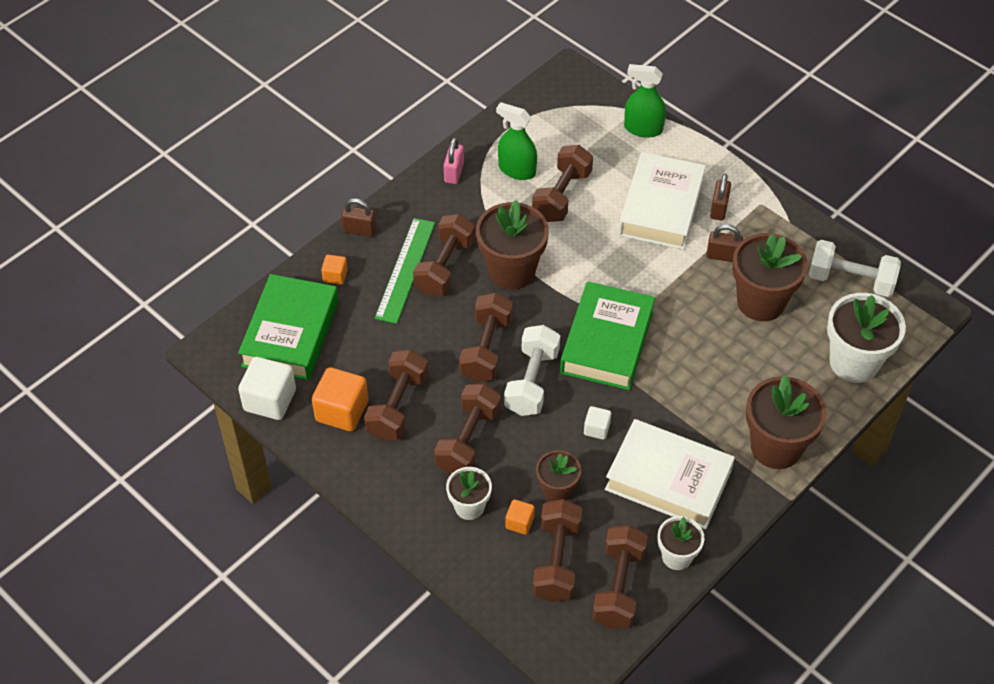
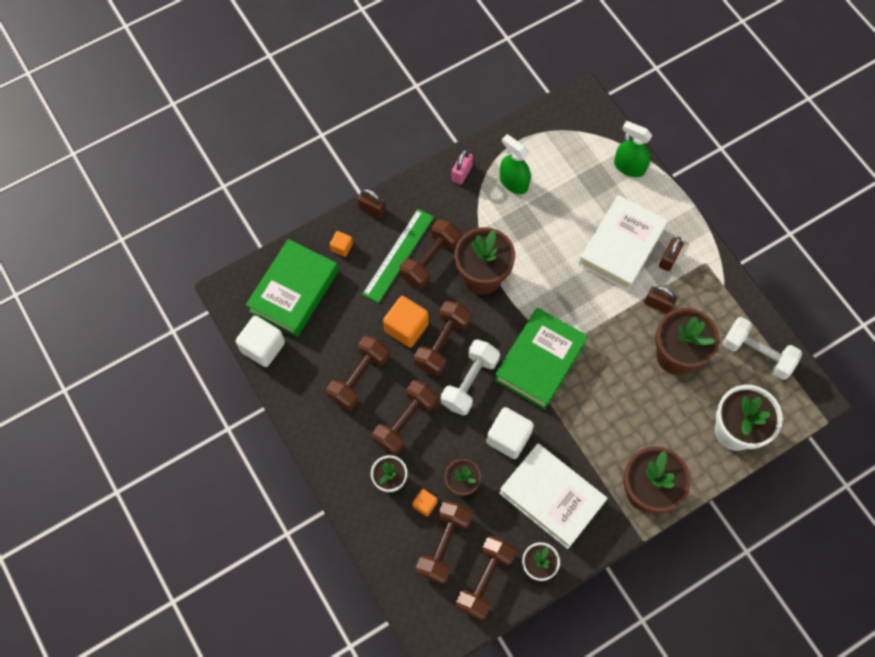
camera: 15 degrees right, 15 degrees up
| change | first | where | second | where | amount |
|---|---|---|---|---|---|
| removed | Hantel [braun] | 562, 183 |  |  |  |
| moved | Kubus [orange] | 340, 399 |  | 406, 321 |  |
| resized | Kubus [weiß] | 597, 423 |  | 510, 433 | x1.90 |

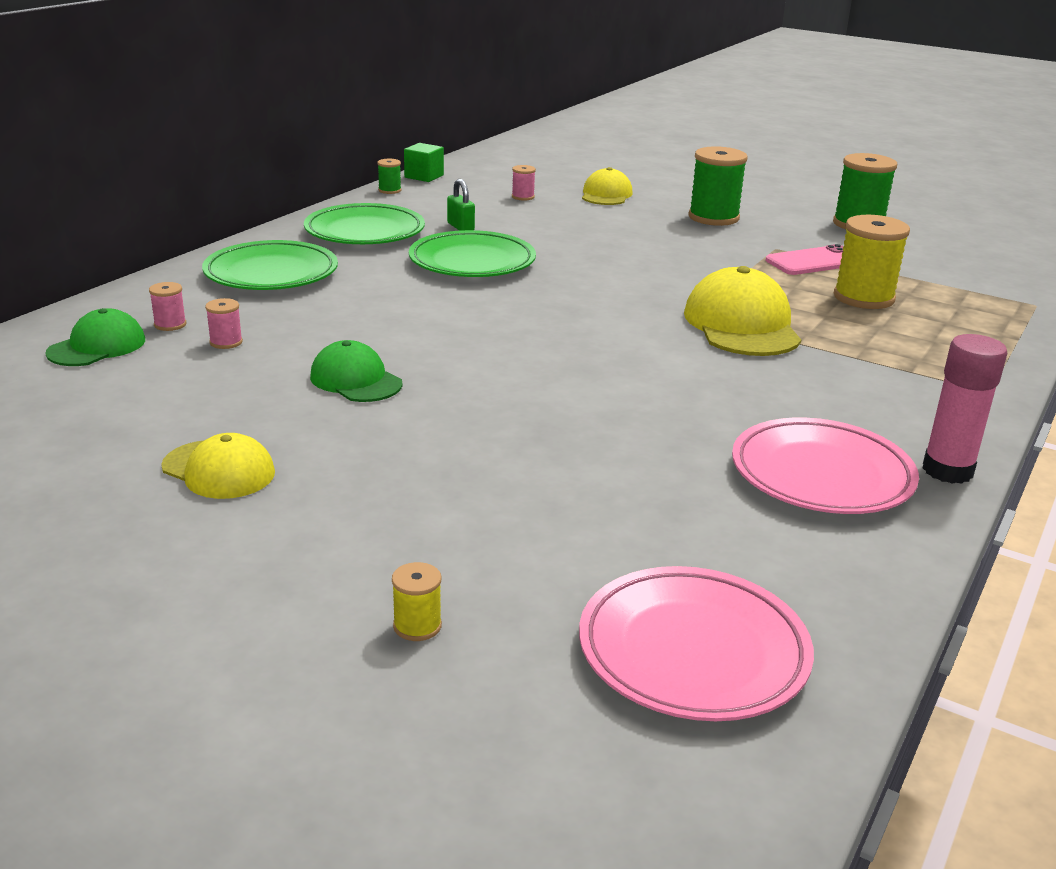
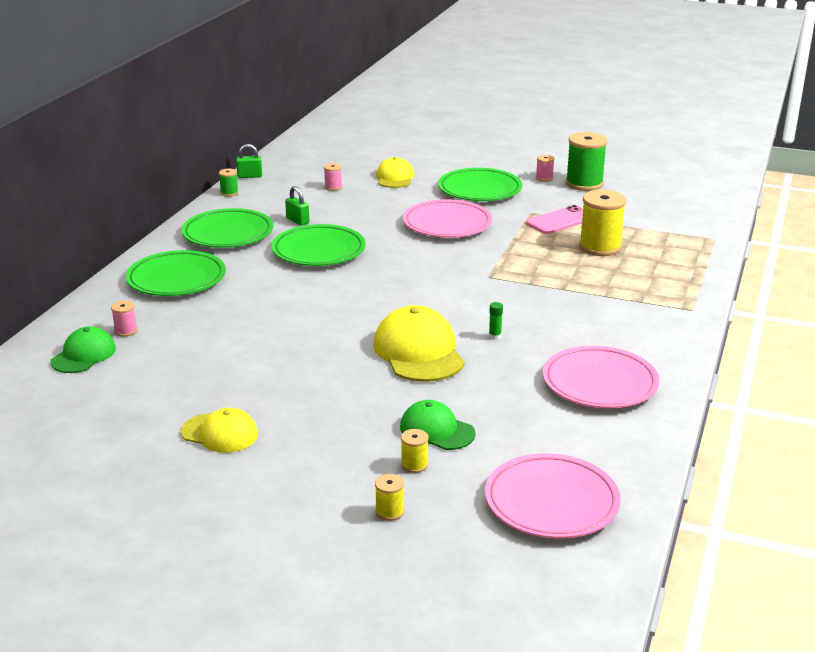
camera: 10 degrees left, 0 degrees up
| change | first | where | second | where | amount |
|---|---|---|---|---|---|
| replaced | Kubus [grün] | 424, 162 | Vorhängeschloss [grün] | 249, 161 |  |
| replaced | Garnrolle [grün] | 718, 186 | Teller [grün] | 480, 184 |  |
| moved | Kappe [gelb] | 742, 311 |  | 419, 343 |  |
| moved | Garnrolle [rosa] | 224, 323 |  | 545, 168 |  |
| removed | Klebestift [rosa] | 965, 409 |  |  |  |
| moved | Kappe [grün] | 356, 371 |  | 438, 425 |  |
| added |  |  | Teller [rosa] | 447, 218 |  |
| added |  |  | Klebestift [grün] | 496, 321 |  |
| added |  |  | Garnrolle [gelb] | 415, 451 |  |

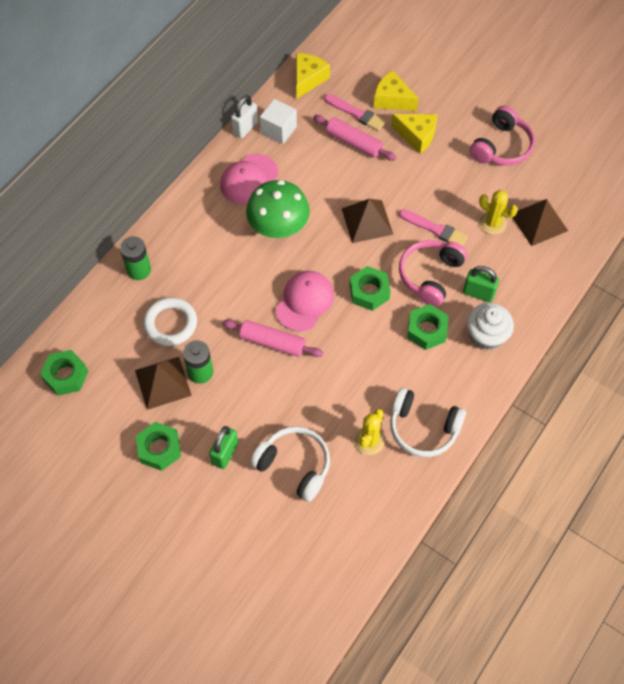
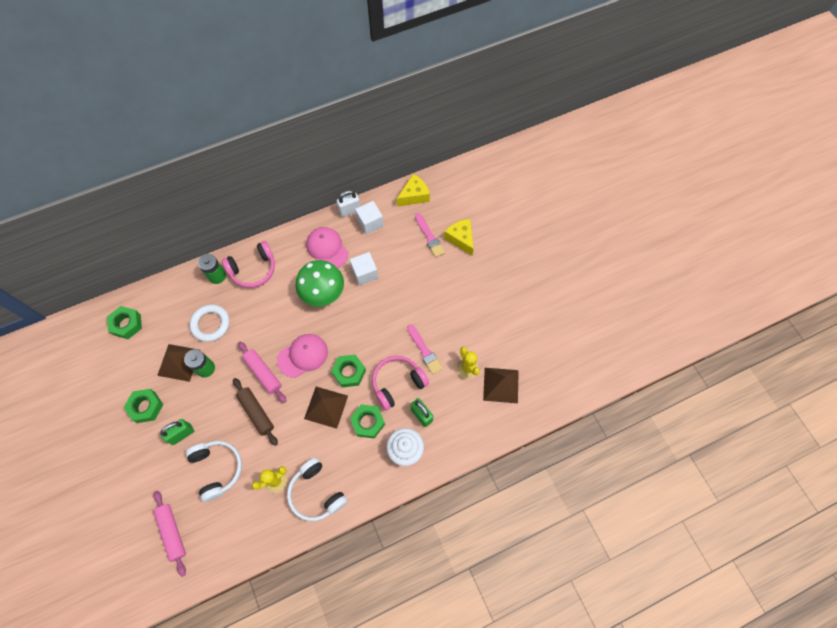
camera: 30 degrees right, 5 degrees up
| change | first | where | second | where | amount |
|---|---|---|---|---|---|
| moved | Kopfhörer [rosa] | 502, 136 |  | 248, 264 |  |
| removed | Käse [gelb] | 414, 134 |  |  |  |
| moved | Nudelholz [rosa] | 355, 138 |  | 169, 533 |  |
| turned | Kappe [rosa] | 249, 179 |  | 327, 247 | 75 degrees clockwise |
| moved | Pyramide [braun] | 367, 221 |  | 326, 408 |  |
| added |  |  | Kubus [weiß] | 364, 269 |  |
| added |  |  | Nudelholz [braun] | 255, 412 |  |

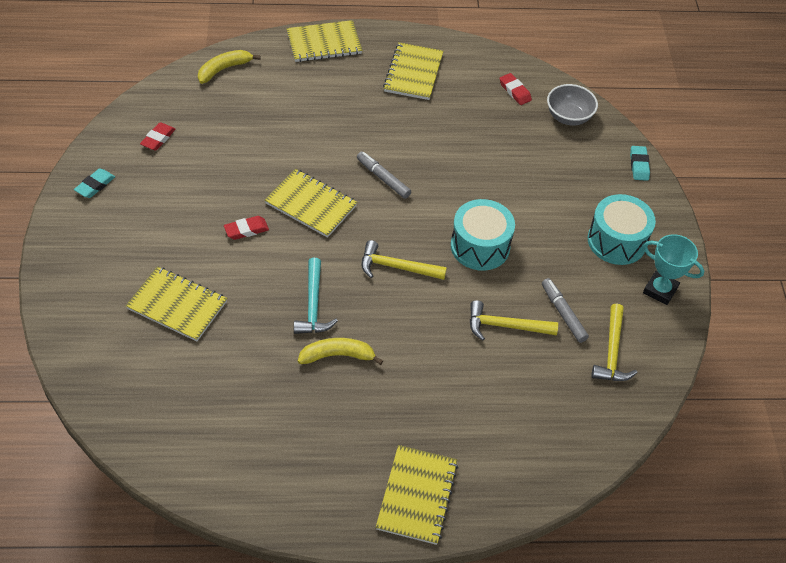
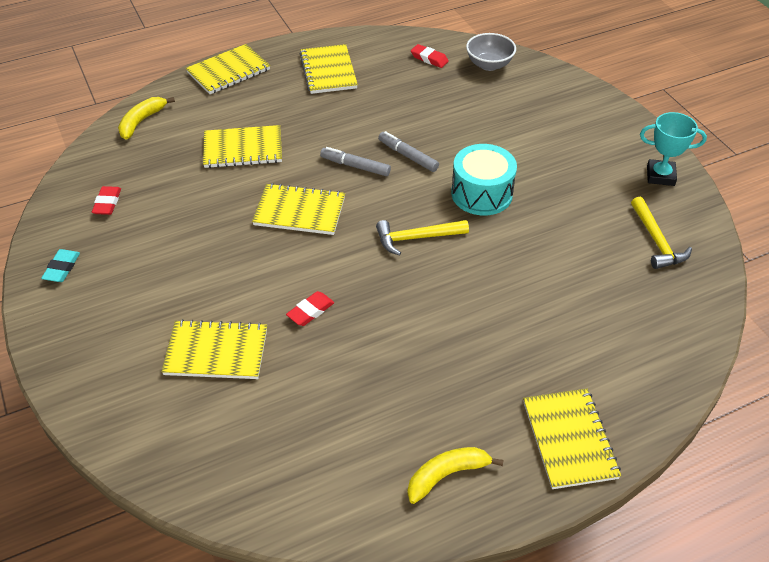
camera: 20 degrees left, 5 degrees down
| change | first | where | second | where | amount |
|---|---|---|---|---|---|
| removed | Radiergummi [türkis] | 640, 163 |  |  |  |
| removed | Trommel [türkis] | 622, 229 |  |  |  |
| moved | Radiergummi [rot] | 246, 228 |  | 310, 308 |  |
| removed | Hammer [türkis] | 316, 296 |  |  |  |
| moved | Filzstift [grau] | 565, 310 |  | 408, 151 |  |
| removed | Hammer [gelb] | 514, 320 |  |  |  |
| moved | Banane [gelb] | 340, 351 |  | 455, 475 |  |
| added |  |  | Notizbuch [gelb] | 242, 146 |  |

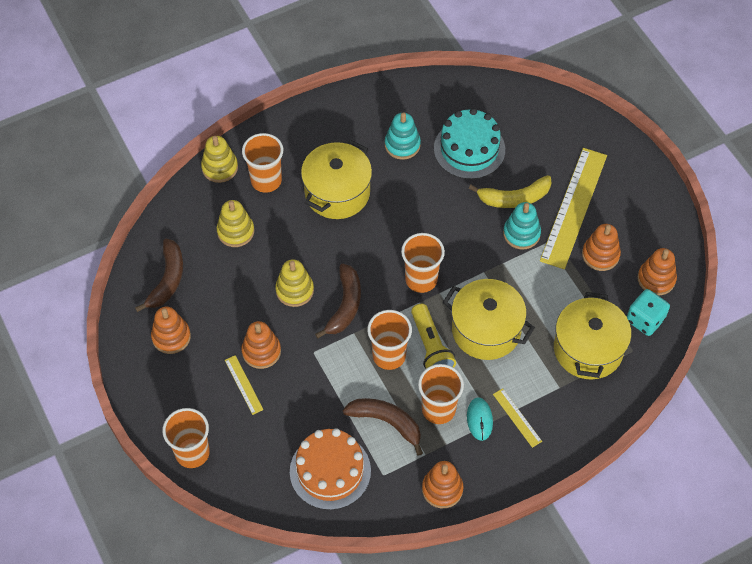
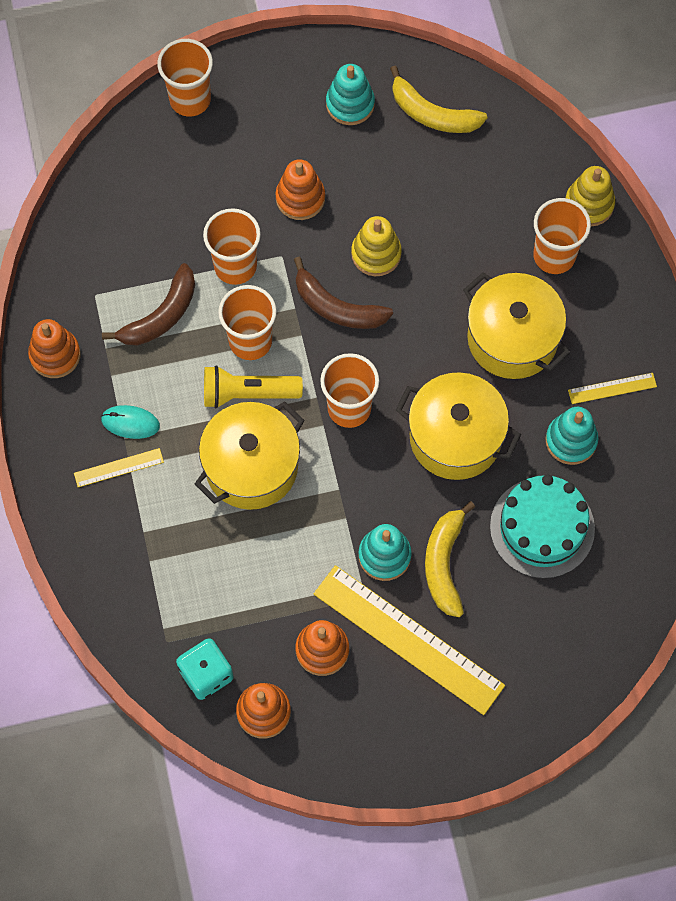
camera: 105 degrees right, 10 degrees up
| change | first | where | second | where | amount |
|---|---|---|---|---|---|
| removed | Stapelspielzeug [gelb] | 235, 223 |  |  |  |
| recoloured | Banane [braun] | 159, 275 | Banane [gelb] | 438, 99 |  |
| moved | Kochtopf [gelb] | 593, 335 |  | 458, 426 |  |
| recoloured | Stapelspielzeug [orange] | 171, 330 | Stapelspielzeug [türkis] | 350, 94 |  |
| moved | Lineal [gelb] | 244, 385 |  | 612, 388 |  |
| moved | Becher [orange] | 441, 394 |  | 232, 246 |  |
| removed | Kuchen [orange] | 330, 469 |  |  |  |

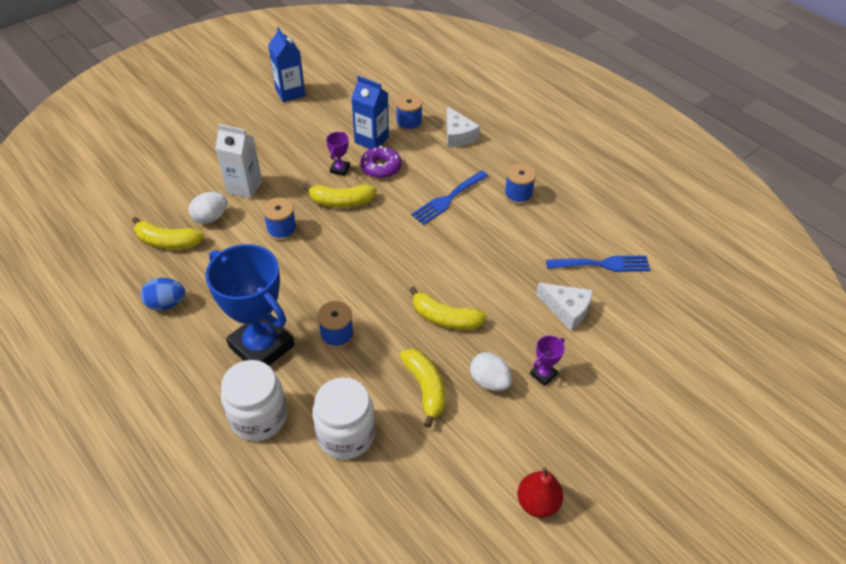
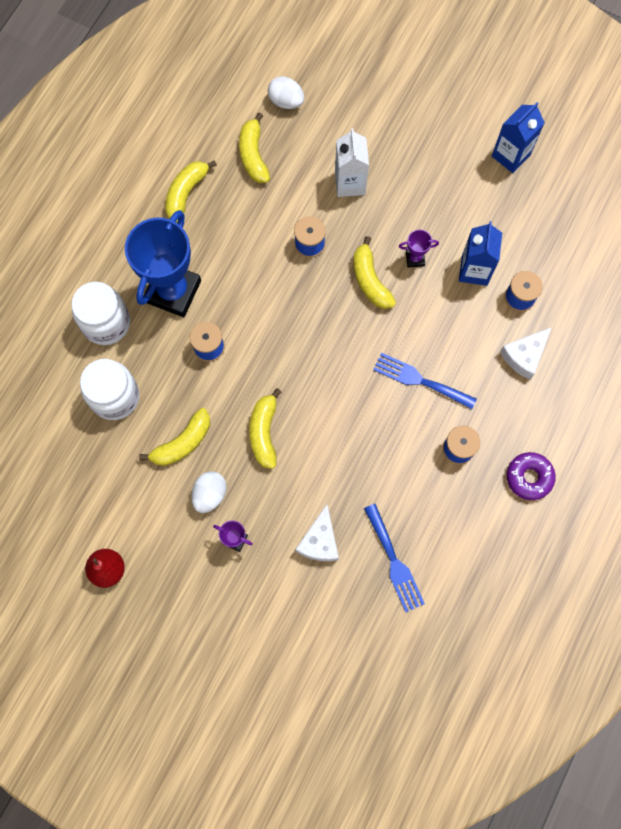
camera: 70 degrees right, 25 degrees up
| change | first | where | second | where | amount |
|---|---|---|---|---|---|
| moved | Donut [lila] | 380, 162 |  | 531, 476 |  |
| moved | Ei [weiß] | 208, 208 |  | 286, 92 |  |
| replaced | Ei [blau] | 163, 294 | Banane [gelb] | 191, 191 |  |

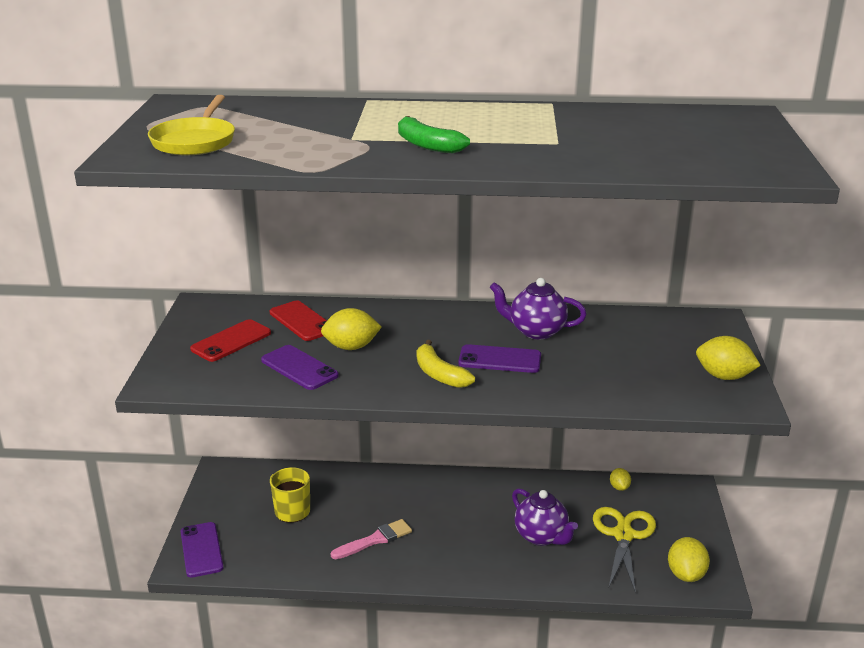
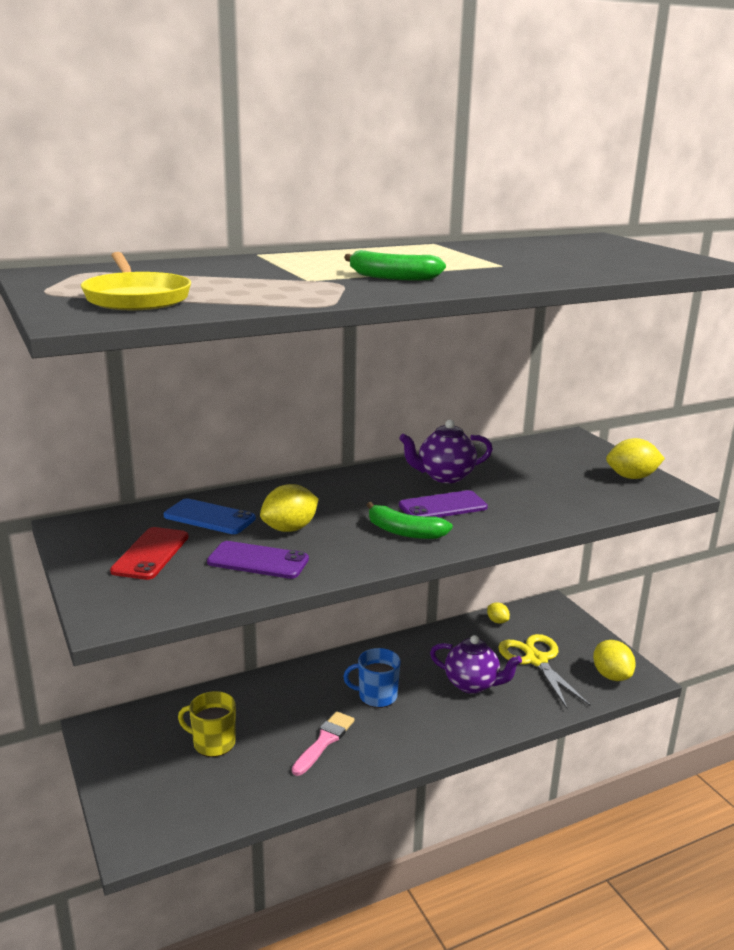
camera: 30 degrees left, 5 degrees down
| change | first | where | second | where | amount |
|---|---|---|---|---|---|
| recoloured | Handy [rot] | 298, 320 | Handy [blau] | 210, 516 |  |
| recoloured | Banane [gelb] | 446, 364 | Banane [grün] | 410, 520 |  |
| removed | Handy [lila] | 202, 550 |  |  |  |
| added |  |  | Tasse [blau] | 372, 678 |  |

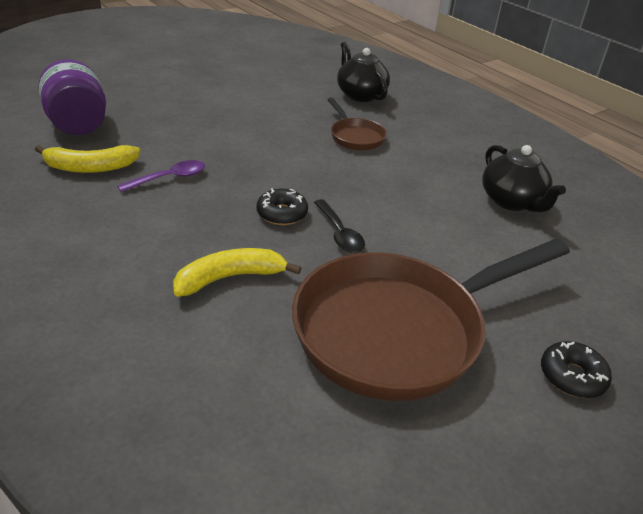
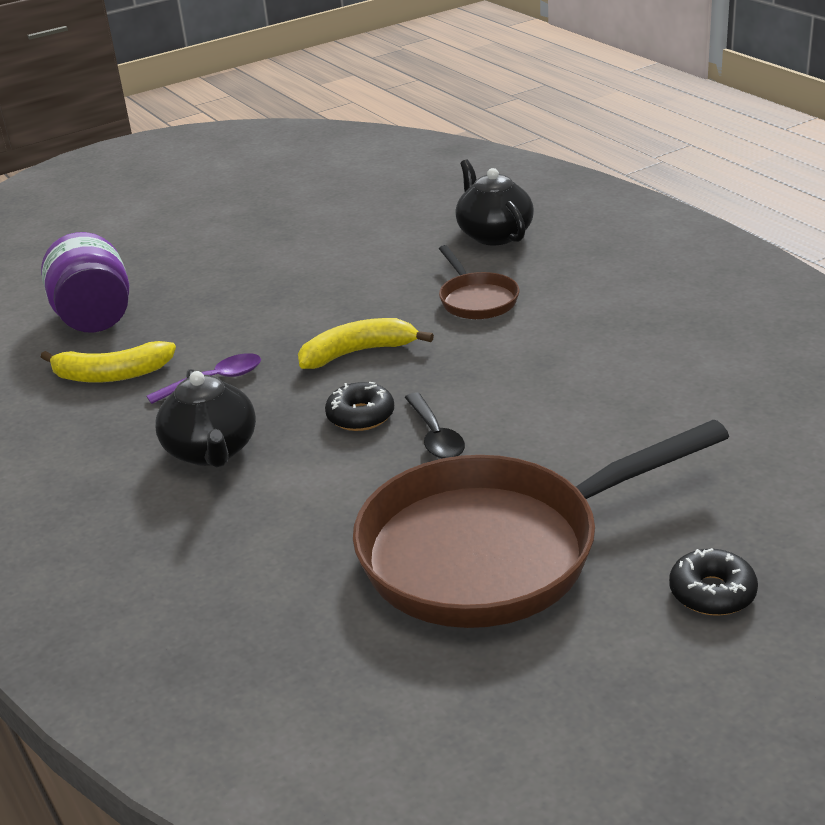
camera: 10 degrees right, 5 degrees down
| change | first | where | second | where | amount |
|---|---|---|---|---|---|
| moved | Teekanne [schwarz] | 524, 178 |  | 205, 418 |  |
| moved | Banane [gelb] | 237, 272 |  | 366, 343 |  |

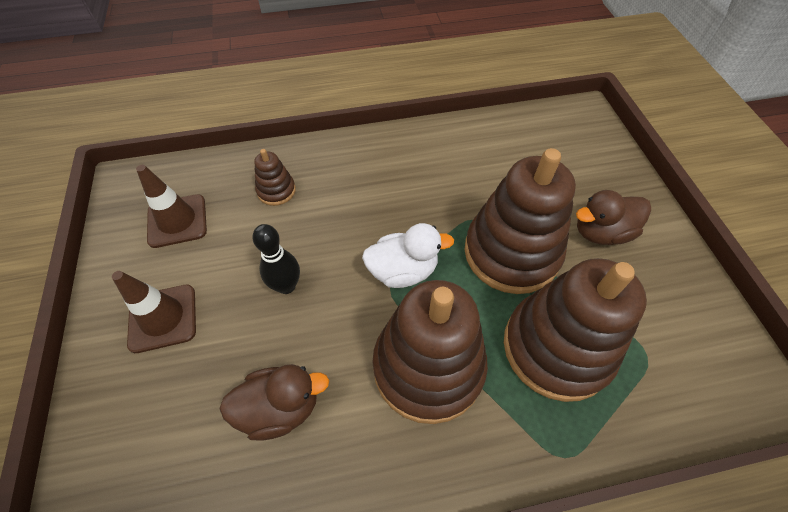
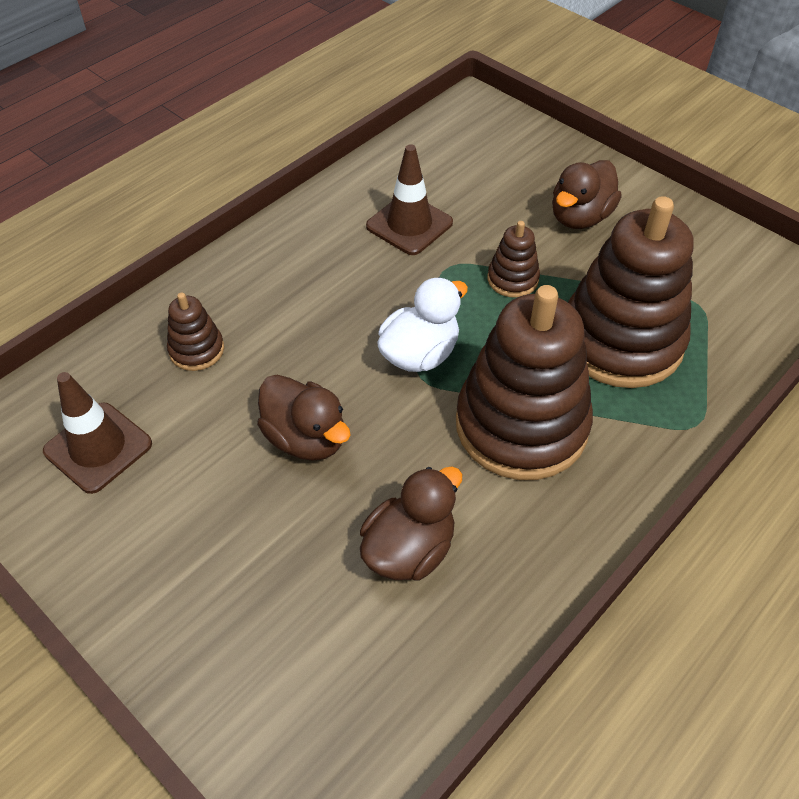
camera: 35 degrees left, 5 degrees down
| change | first | where | second | where | amount |
|---|---|---|---|---|---|
| resized | Stapelspielzeug [braun] | 520, 221 |  | 513, 259 | x0.44 |
| replaced | Bowlingkegel [schwarz] | 276, 259 | Ente [braun] | 304, 418 |  |
| moved | Leitkegel [braun] | 154, 312 |  | 409, 199 |  |

